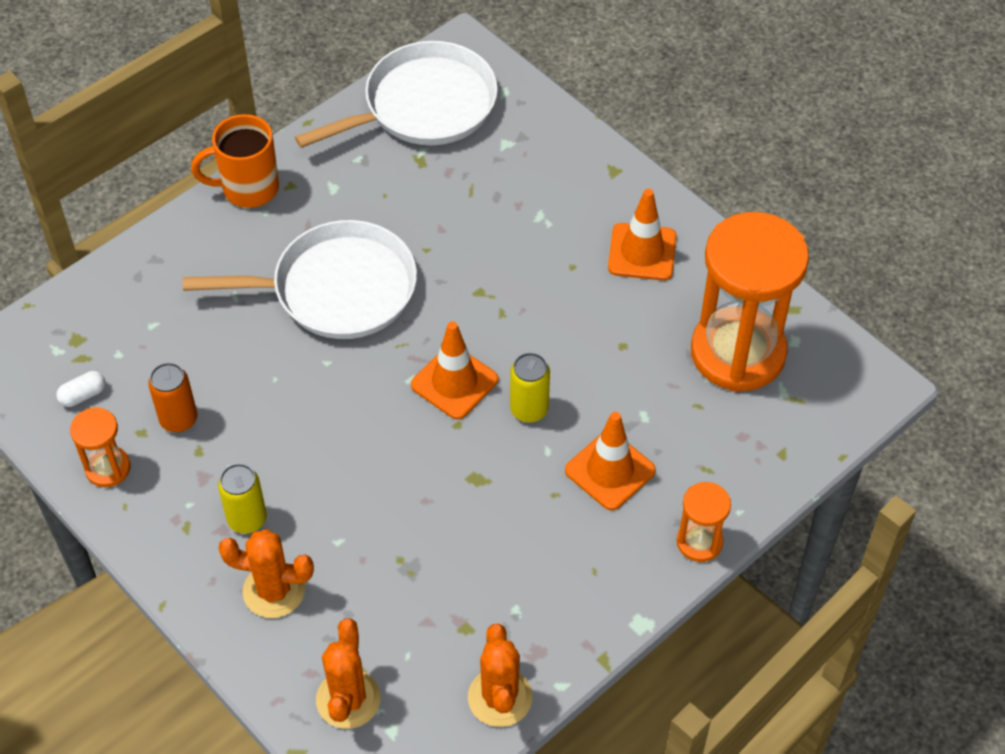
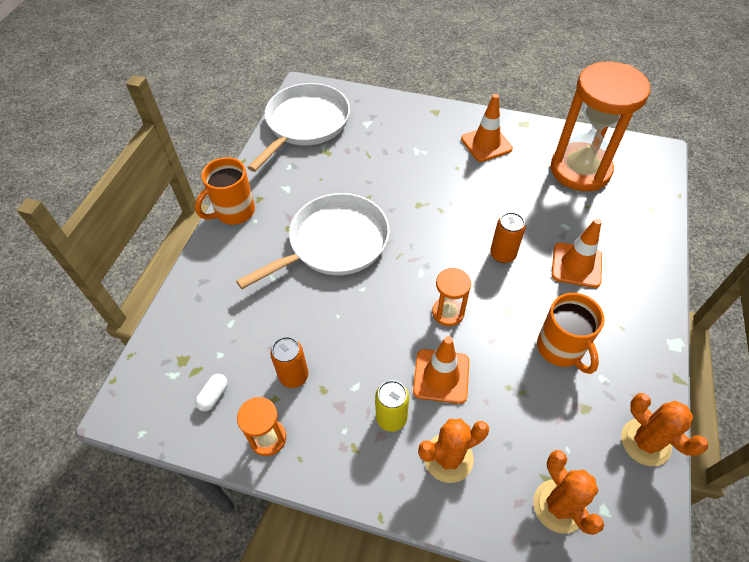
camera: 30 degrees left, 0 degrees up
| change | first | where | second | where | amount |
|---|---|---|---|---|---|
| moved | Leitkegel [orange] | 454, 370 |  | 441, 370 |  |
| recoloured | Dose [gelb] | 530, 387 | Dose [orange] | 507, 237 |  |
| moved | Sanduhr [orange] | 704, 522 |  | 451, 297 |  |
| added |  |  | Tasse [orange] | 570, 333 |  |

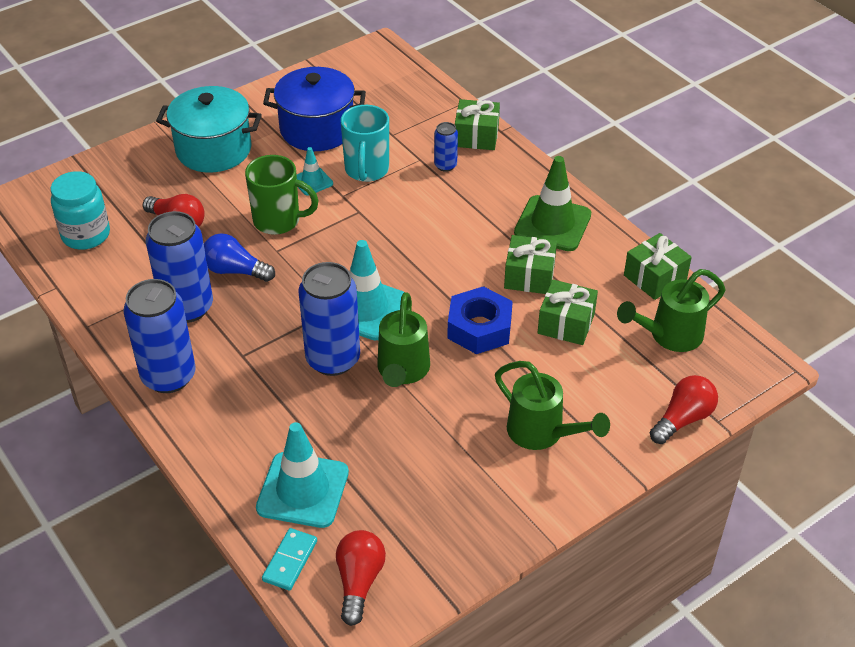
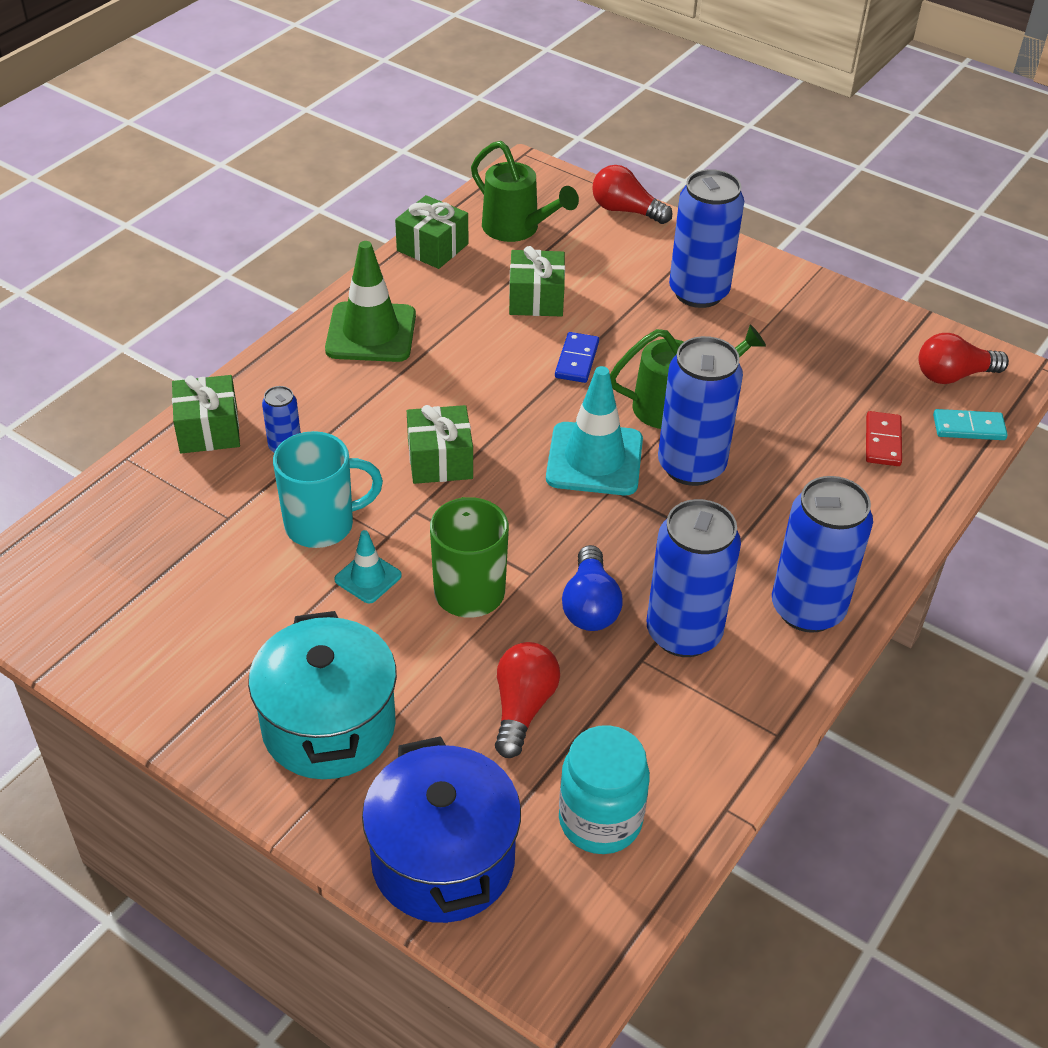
camera: 110 degrees left, 0 degrees up
| change | first | where | second | where | amount |
|---|---|---|---|---|---|
| moved | Kochtopf [blau] | 314, 109 |  | 441, 829 |  |
| moved | Geschenk [grün] | 530, 264 |  | 440, 444 |  |
| replaced | Sechskantmutter [blau] | 480, 320 | Dominostein [blau] | 577, 357 |  |
| replaced | Gießkanne [grün] | 552, 405 | Dose [blau] | 706, 238 |  |
| replaced | Leitkegel [türkis] | 302, 475 | Dominostein [rot] | 884, 438 |  |

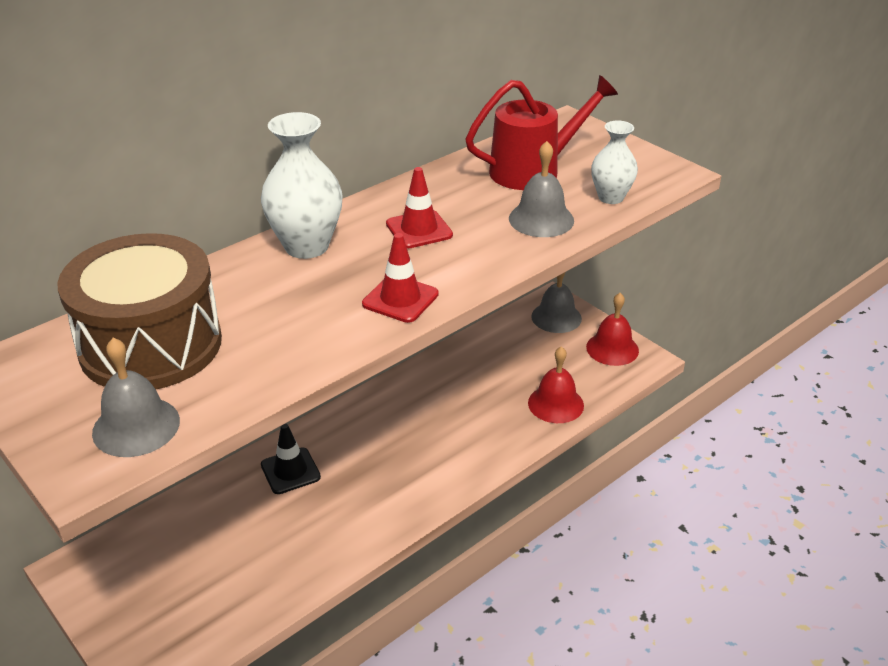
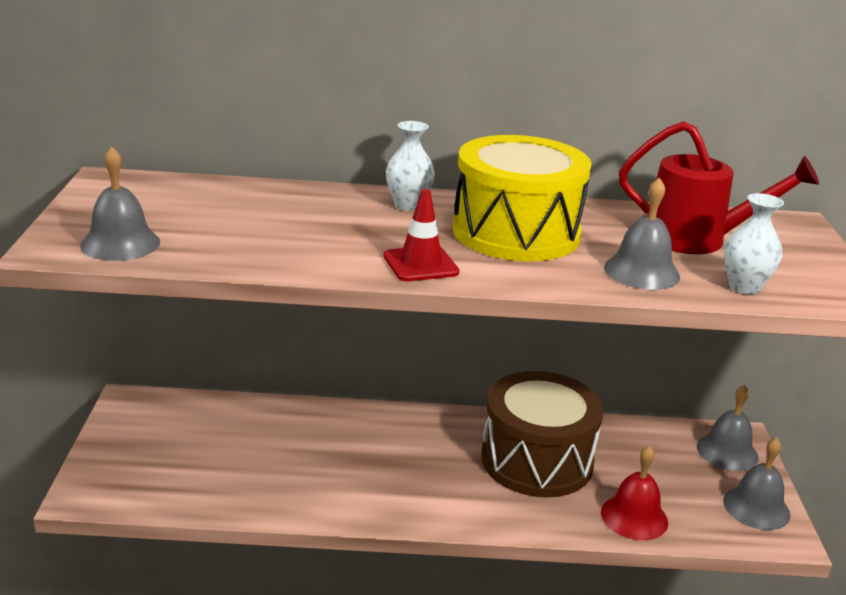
camera: 40 degrees right, 10 degrees down
| change | first | where | second | where | amount |
|---|---|---|---|---|---|
| resized | Vase [weiß] | 302, 185 |  | 410, 166 | x0.62 |
| replaced | Leitkegel [rot] | 419, 208 | Trommel [gelb] | 522, 198 |  |
| moved | Trommel [braun] | 140, 311 |  | 542, 434 |  |
| recoloured | Glocke [rot] | 612, 329 | Glocke [grau] | 757, 483 |  |
| removed | Leitkegel [schwarz] | 291, 459 |  |  |  |

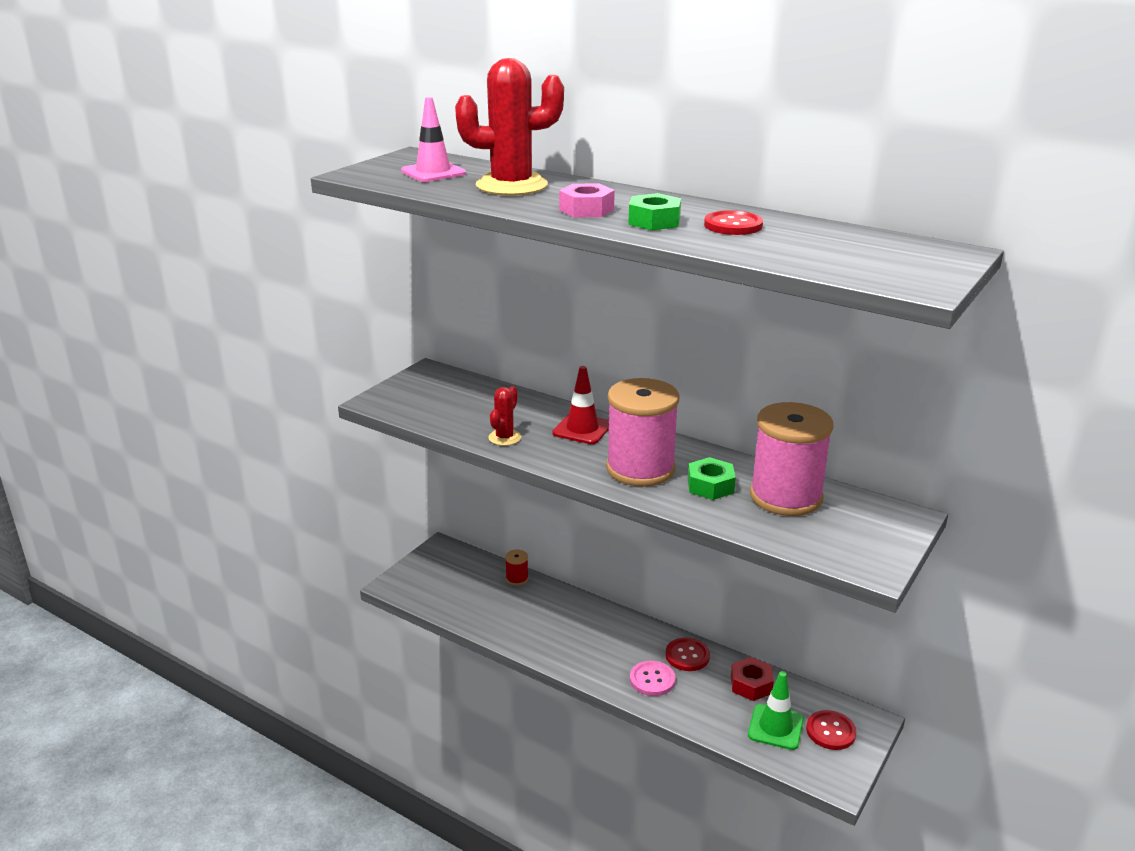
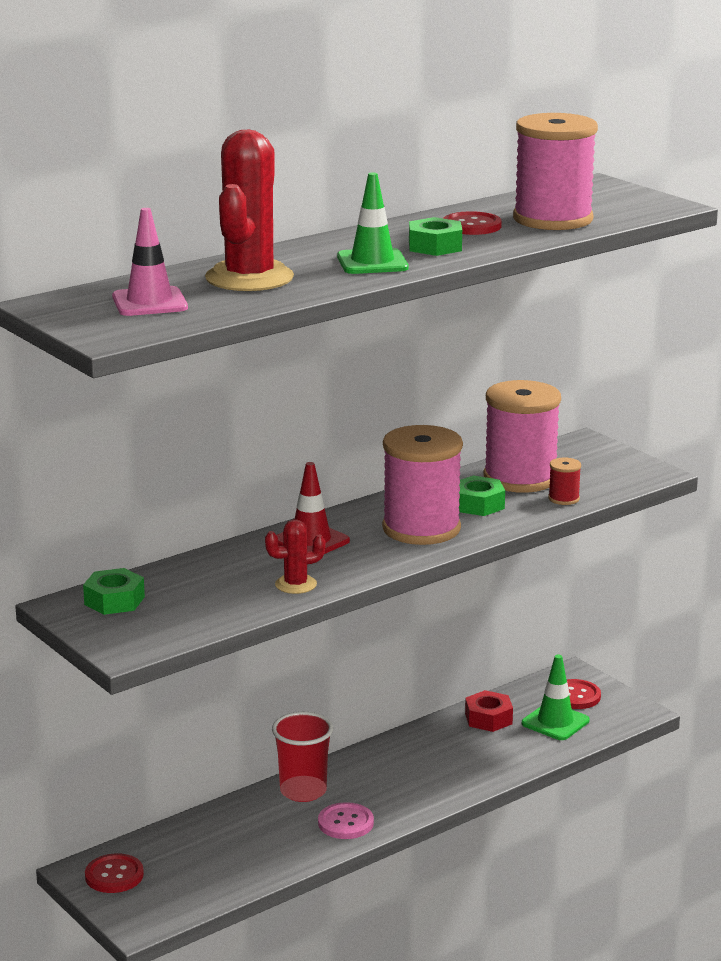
camera: 70 degrees left, 5 degrees down
| change | first | where | second | where | amount |
|---|---|---|---|---|---|
| replaced | Sechskantmutter [rosa] | 587, 200 | Leitkegel [grün] | 373, 223 |  |
| turned | Kaktus [rot] | 504, 416 |  | 295, 556 | 60 degrees counterclockwise |
| moved | Garnrolle [rot] | 517, 567 |  | 564, 481 |  |
| moved | Knopf [rot] | 687, 654 |  | 114, 873 |  |
| moved | Knopf [rosa] | 653, 678 |  | 346, 820 |  |
| added |  |  | Garnrolle [rosa] | 555, 171 |  |
| added |  |  | Sechskantmutter [grün] | 114, 591 |  |
| added |  |  | Becher [rot] | 302, 757 |  |

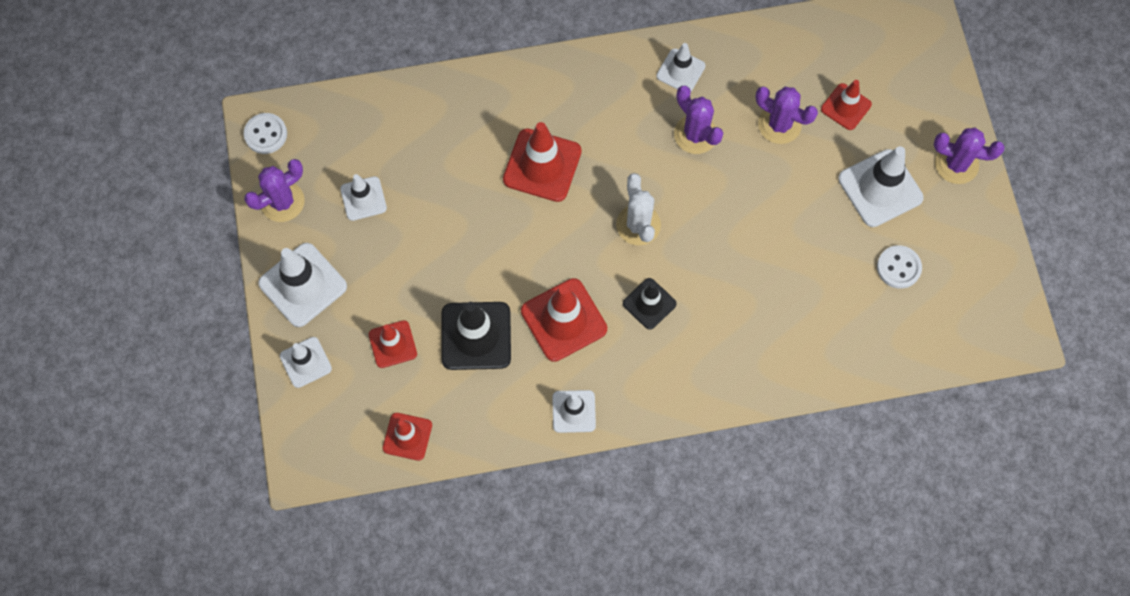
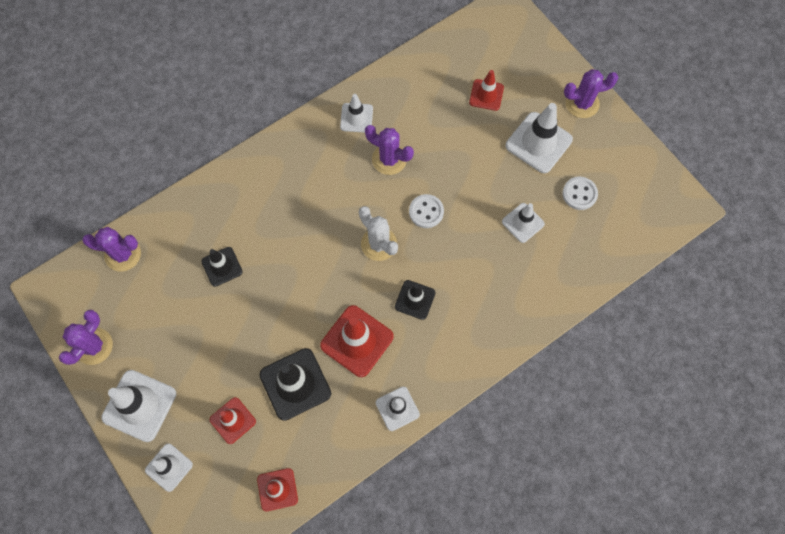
camera: 25 degrees left, 0 degrees up
| change | first | where | second | where | amount |
|---|---|---|---|---|---|
| moved | Kaktus [lila] | 786, 115 |  | 111, 249 |  |
| moved | Knopf [weiß] | 265, 133 |  | 426, 211 |  |
| removed | Leitkegel [rot] | 542, 162 |  |  |  |
| moved | Leitkegel [weiß] | 363, 197 |  | 523, 223 |  |
| added |  |  | Leitkegel [schwarz] | 222, 267 |  |

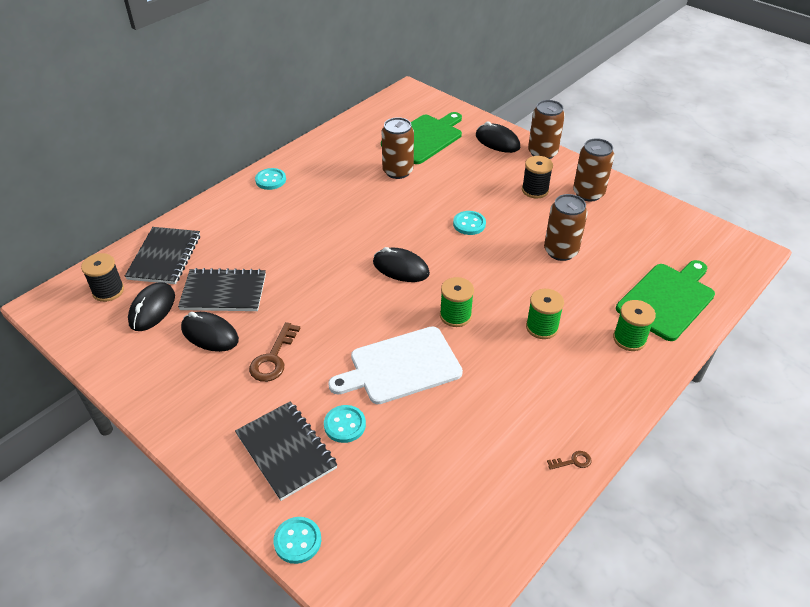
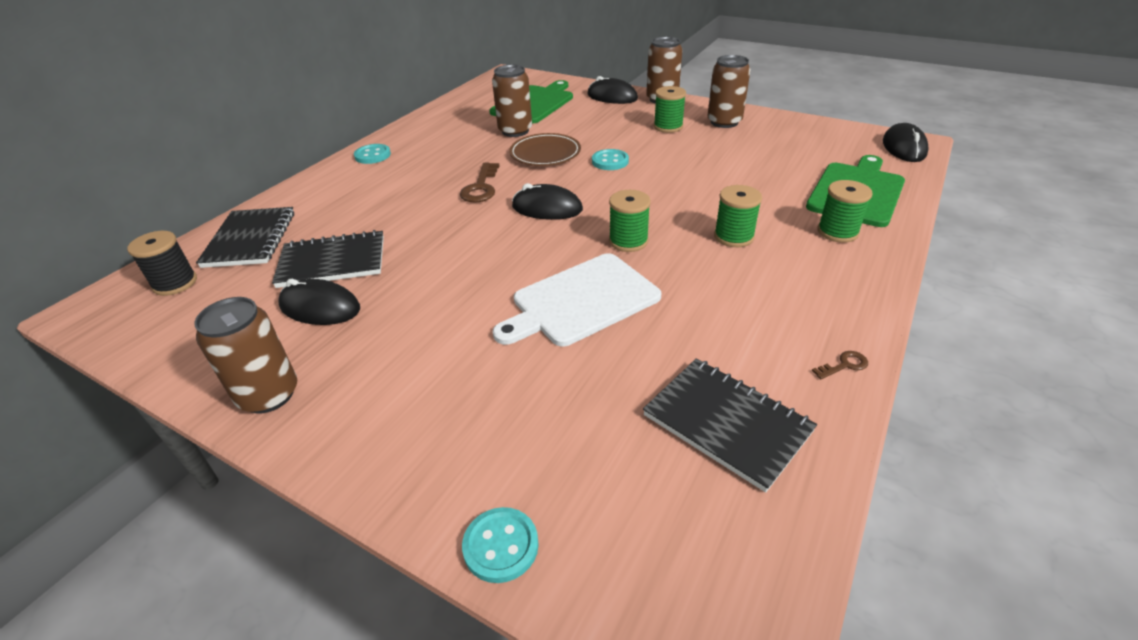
camera: 10 degrees left, 5 degrees down
| change | first | where | second | where | amount |
|---|---|---|---|---|---|
| recoloured | Garnrolle [schwarz] | 537, 177 | Garnrolle [grün] | 670, 109 |  |
| moved | Dose [braun] | 566, 227 |  | 245, 355 |  |
| moved | Computermaus [schwarz] | 151, 306 |  | 906, 142 |  |
| moved | Schlüssel [braun] | 274, 352 |  | 479, 183 |  |
| moved | Notizbuch [schwarz] | 286, 451 |  | 730, 425 |  |
| removed | Knopf [türkis] | 345, 424 |  |  |  |
| added |  |  | Teller [braun] | 545, 149 |  |

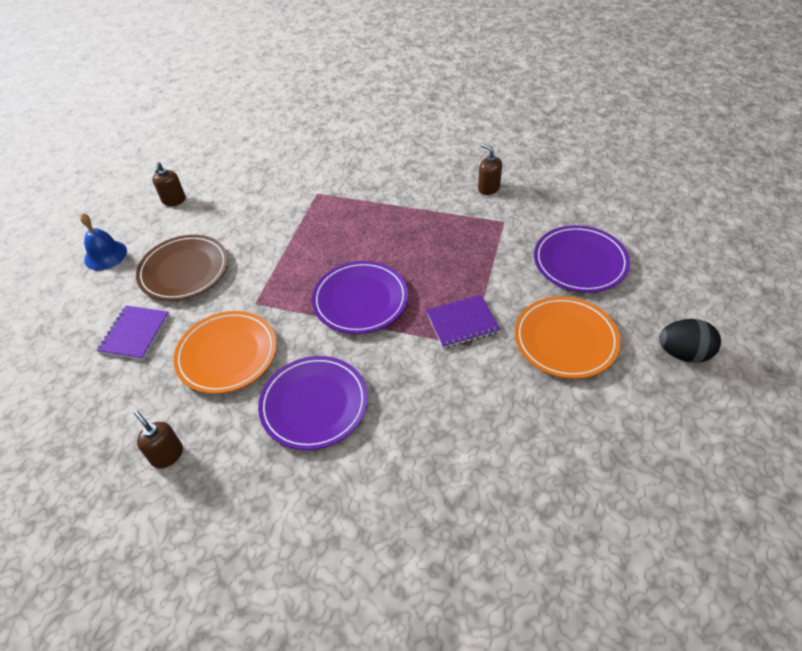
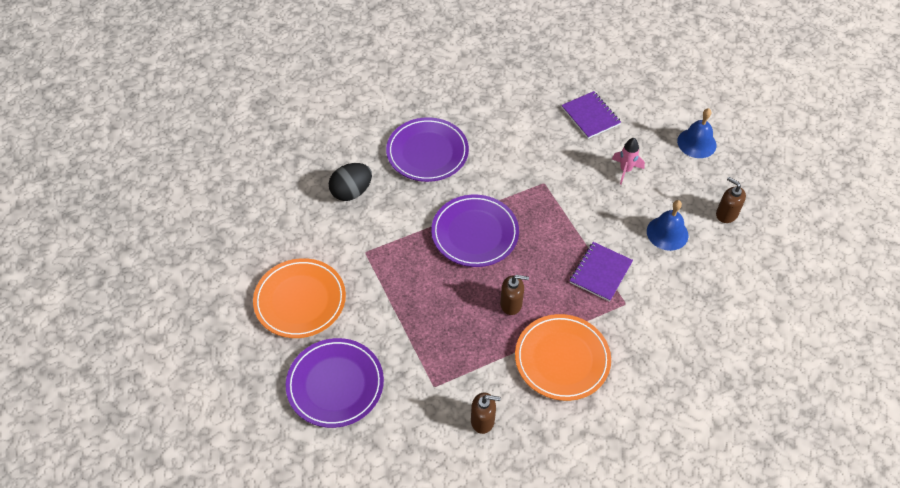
camera: 135 degrees right, 5 degrees up
| change | first | where | second | where | amount |
|---|---|---|---|---|---|
| replaced | Teller [braun] | 182, 268 | Rakete [rosa] | 628, 161 |  |
| moved | Notizbuch [lila] | 463, 321 |  | 601, 272 |  |
| moved | Teller [orange] | 225, 352 |  | 563, 357 |  |
| moved | Ei [schwarz] | 690, 341 |  | 350, 182 |  |
| moved | Seifenspender [braun] | 158, 439 |  | 514, 295 |  |
| added |  |  | Glocke [blau] | 667, 225 |  |

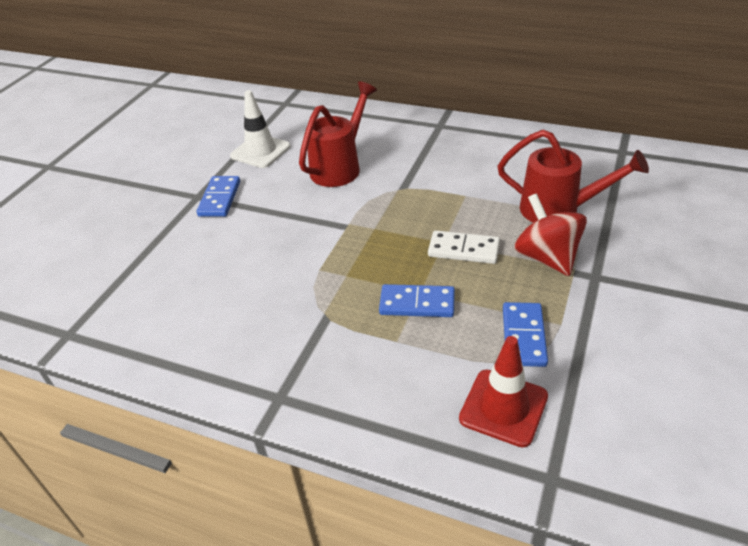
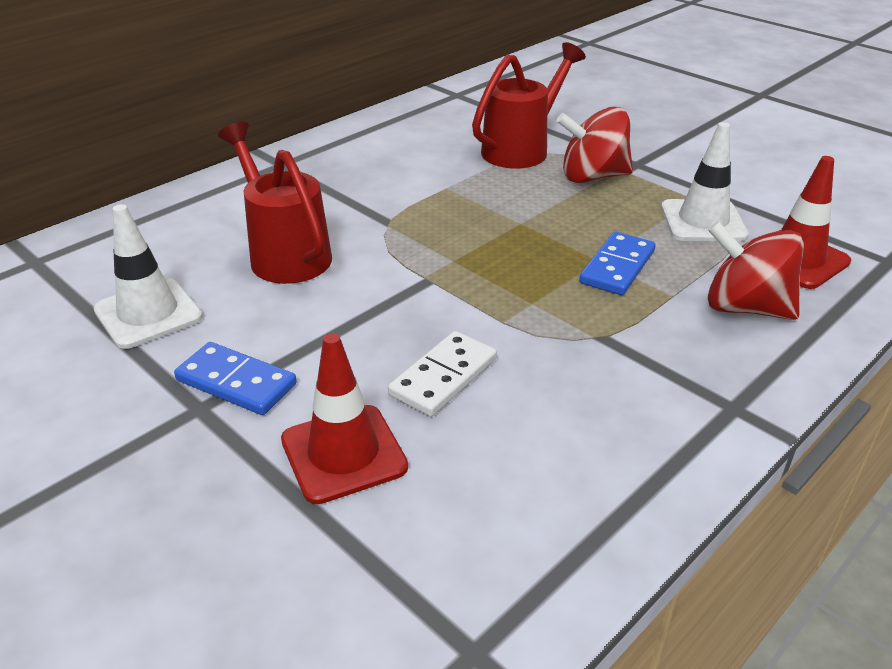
camera: 70 degrees left, 5 degrees down
| change | first | where | second | where | amount |
|---|---|---|---|---|---|
| moved | Dominostein [weiß] | 464, 247 |  | 442, 374 |  |
| replaced | Dominostein [blau] | 525, 334 | Leitkegel [weiß] | 705, 181 |  |
| added |  |  | Kreisel [rot] | 756, 270 |  |
| added |  |  | Leitkegel [rot] | 344, 418 |  |

